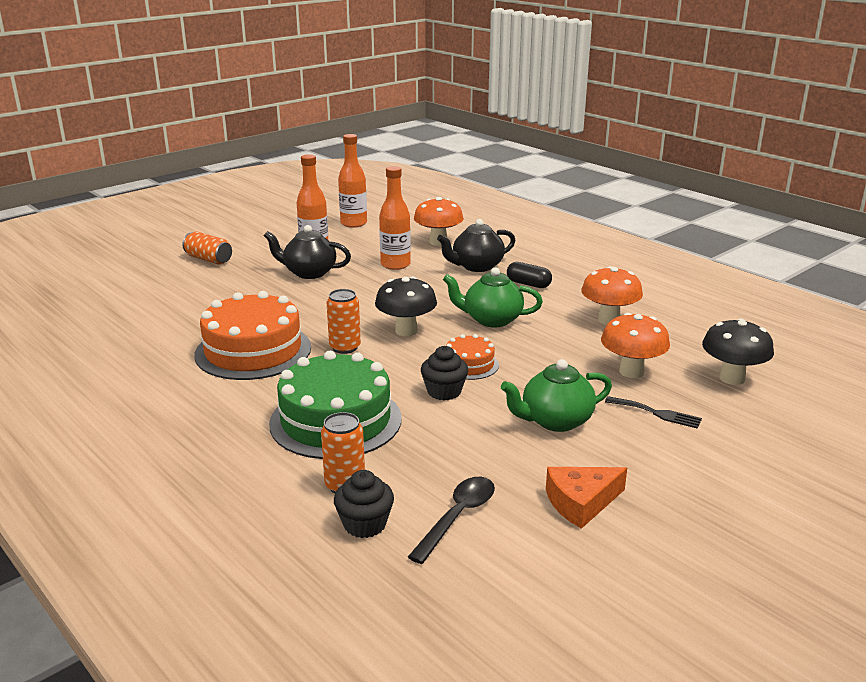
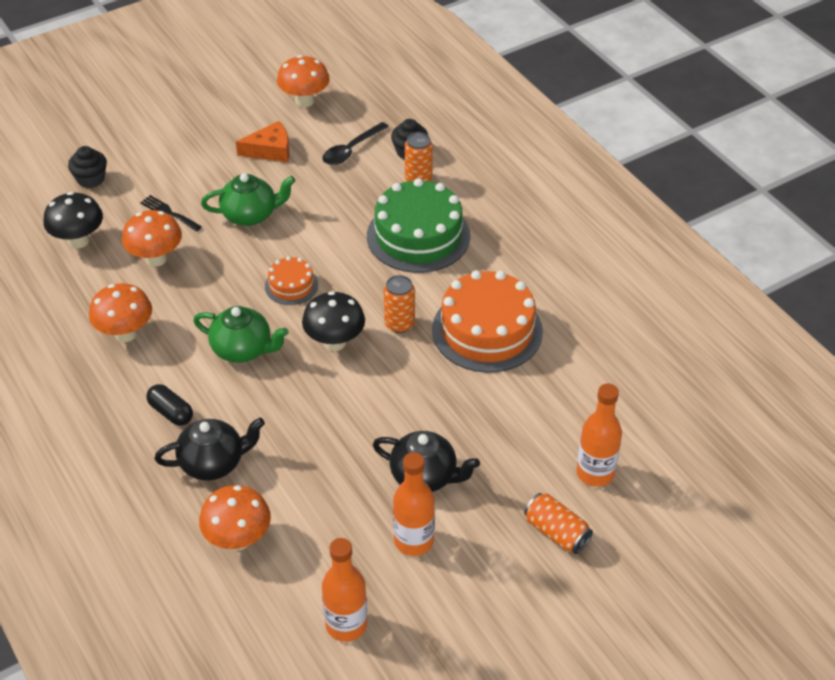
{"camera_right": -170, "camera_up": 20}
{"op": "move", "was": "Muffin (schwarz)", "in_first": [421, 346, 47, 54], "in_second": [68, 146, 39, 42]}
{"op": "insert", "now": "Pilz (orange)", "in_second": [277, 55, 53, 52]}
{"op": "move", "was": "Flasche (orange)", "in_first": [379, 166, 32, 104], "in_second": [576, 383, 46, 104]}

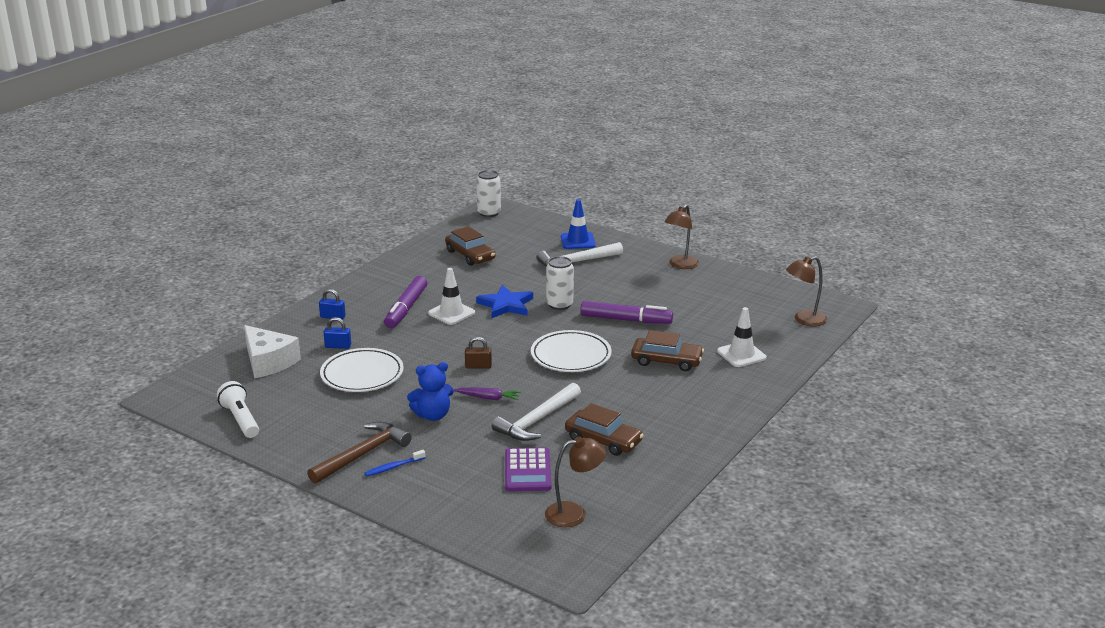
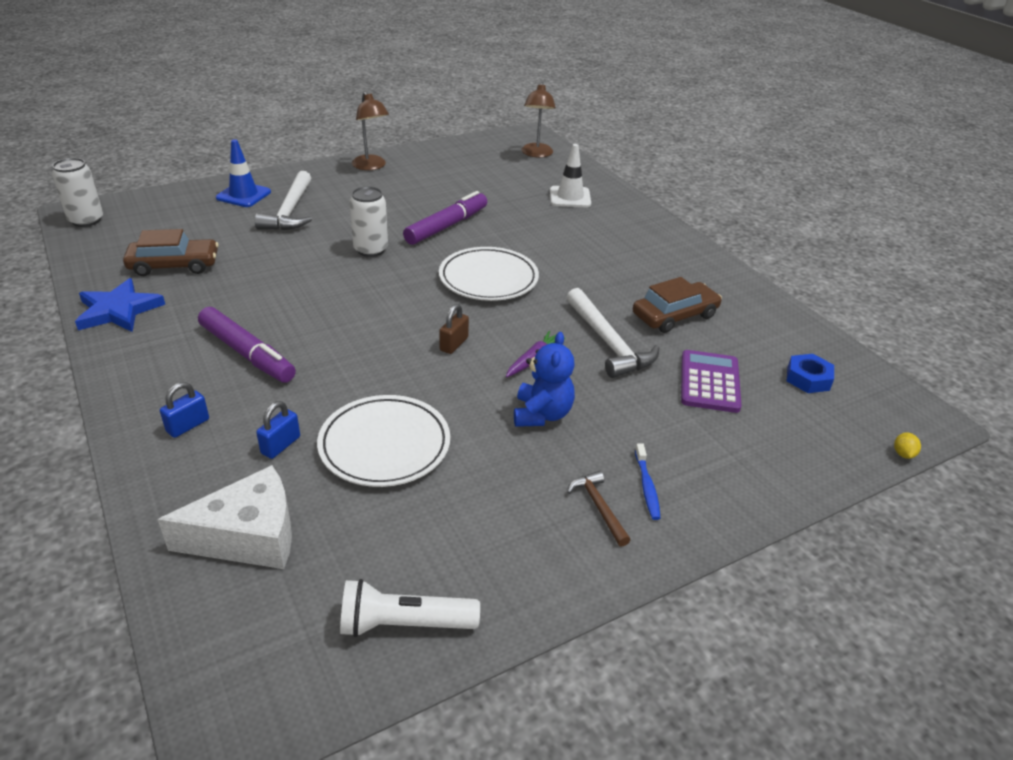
{"camera_right": -65, "camera_up": 10}
{"op": "move", "was": "Stern (blau)", "in_first": [476, 285, 57, 33], "in_second": [75, 278, 90, 54]}
{"op": "resize", "was": "Hammer (braun)", "in_first": [307, 422, 105, 62], "in_second": [567, 471, 63, 76], "ratio": 0.54}
{"op": "rotate", "was": "Taschenrechner (lila)", "in_first": [505, 447, 46, 45], "in_second": [681, 350, 61, 63], "clockwise": -105}
{"op": "replace", "was": "Lampe (braun)", "now": "Sechskantmutter (blau)", "in_first": [545, 437, 61, 90], "in_second": [787, 354, 47, 39]}
{"op": "insert", "now": "Zitrone (gelb)", "in_second": [894, 432, 27, 27]}
{"op": "delete", "was": "Leitkegel (weiß)", "in_first": [428, 268, 47, 57]}
{"op": "delete", "was": "Auto (braun)", "in_first": [631, 330, 73, 41]}

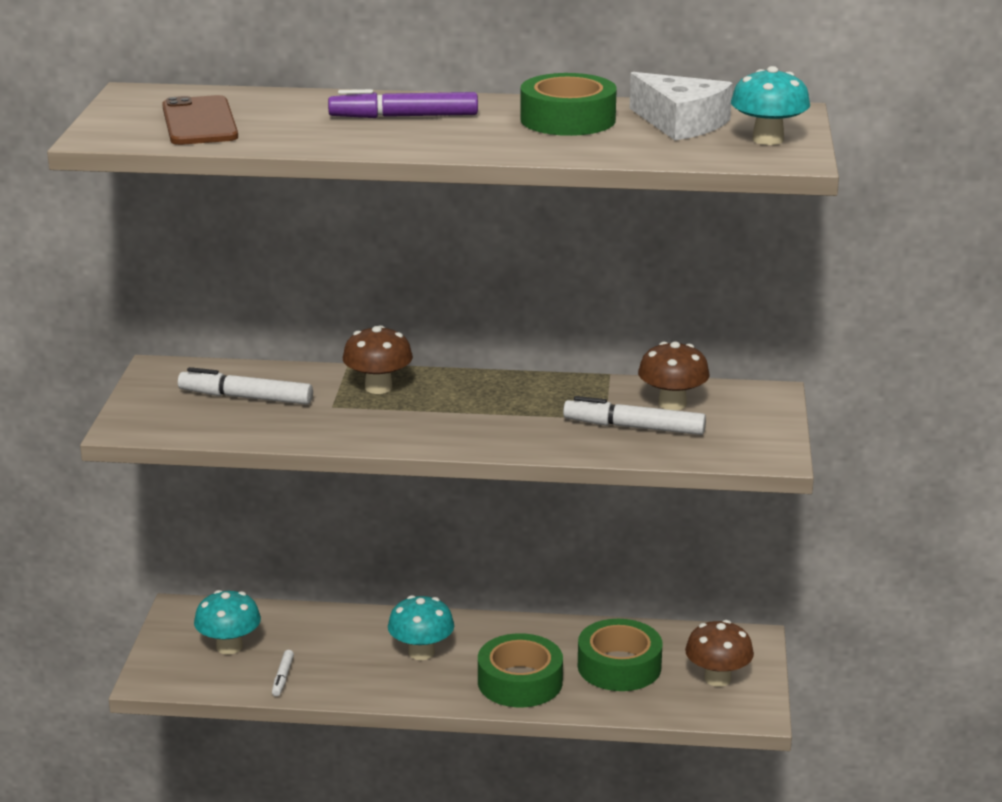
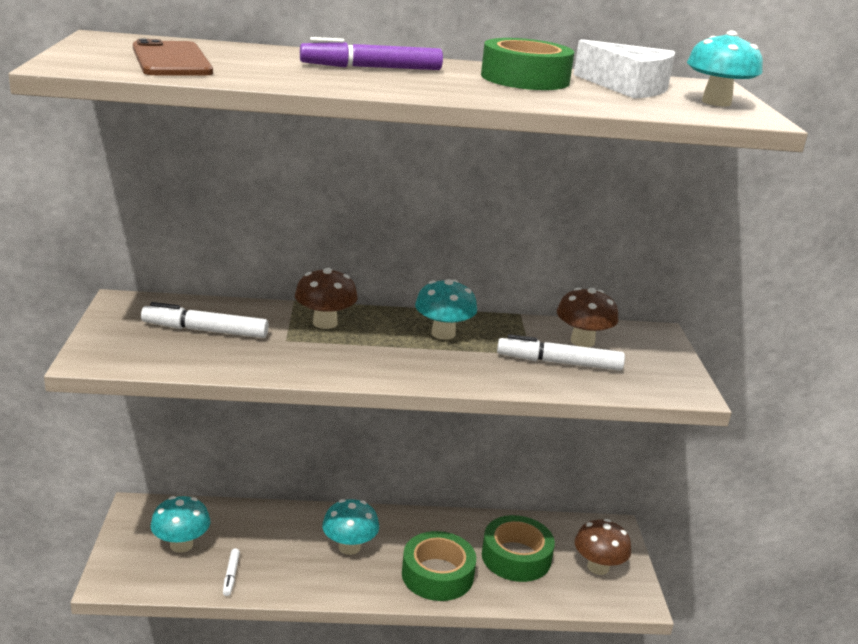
{"camera_right": -10, "camera_up": 0}
{"op": "insert", "now": "Pilz (türkis)", "in_second": [415, 279, 62, 61]}

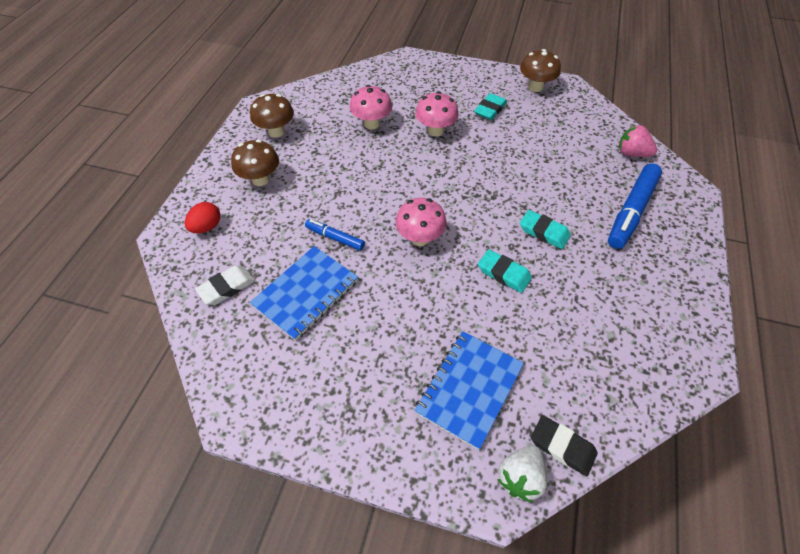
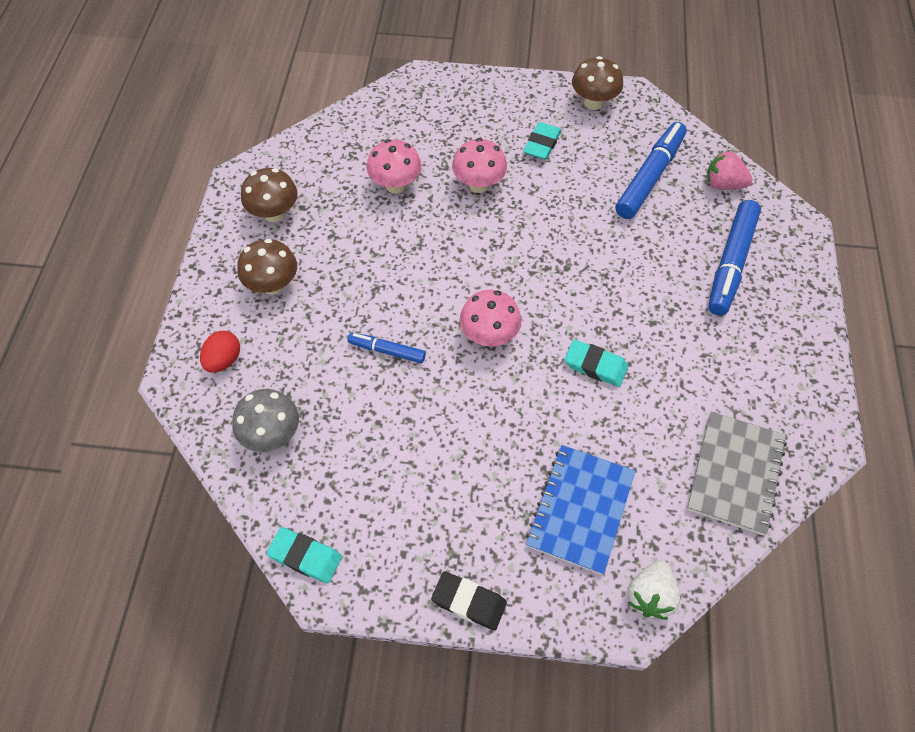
{"camera_right": -10, "camera_up": 5}
{"op": "replace", "was": "Radiergummi (weiß)", "now": "Pilz (grau)", "in_first": [195, 265, 60, 40], "in_second": [232, 389, 67, 63]}
{"op": "move", "was": "Radiergummi (türkis)", "in_first": [520, 210, 51, 39], "in_second": [266, 527, 76, 57]}
{"op": "move", "was": "Radiergummi (schwarz)", "in_first": [531, 415, 67, 62], "in_second": [431, 571, 76, 60]}
{"op": "insert", "now": "Filzstift (blau)", "in_second": [615, 122, 72, 97]}
{"op": "insert", "now": "Notizbuch (grau)", "in_second": [687, 411, 100, 125]}
{"op": "delete", "was": "Notizbuch (blau)", "in_first": [250, 246, 108, 95]}

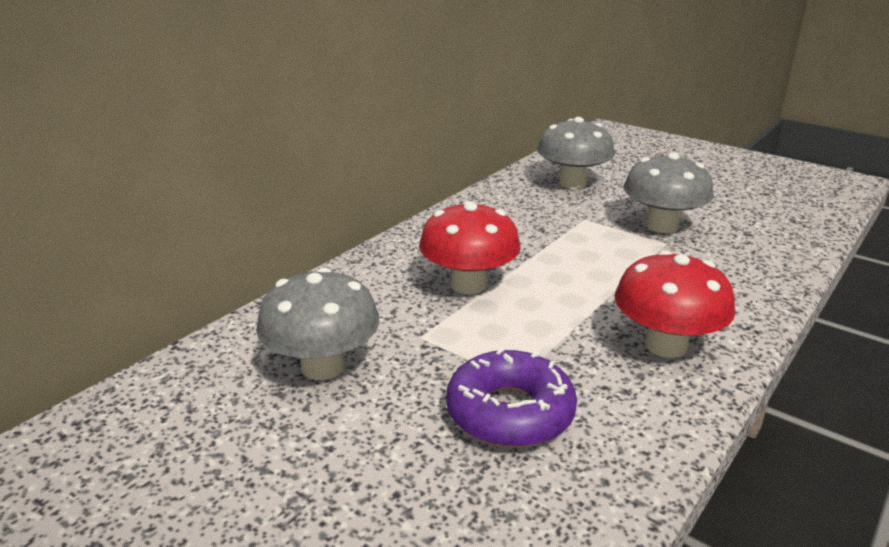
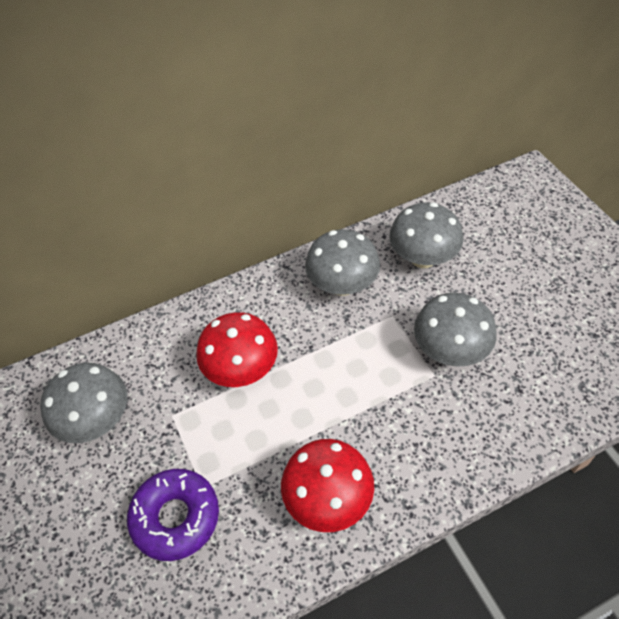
{"camera_right": 30, "camera_up": 25}
{"op": "insert", "now": "Pilz (grau)", "in_second": [305, 229, 75, 67]}

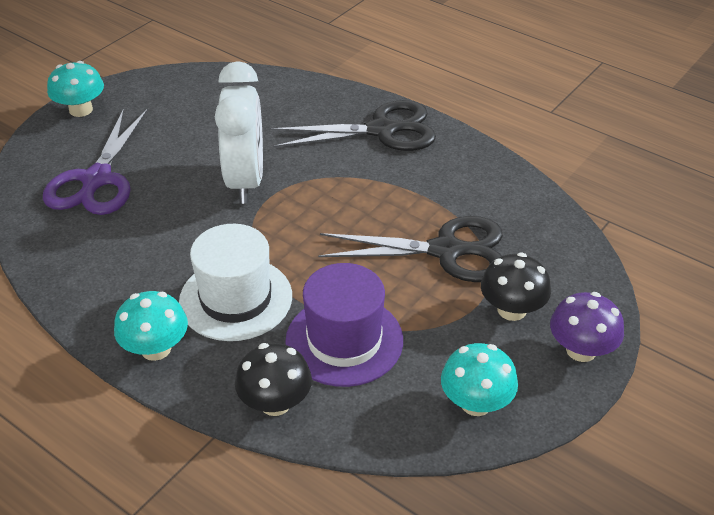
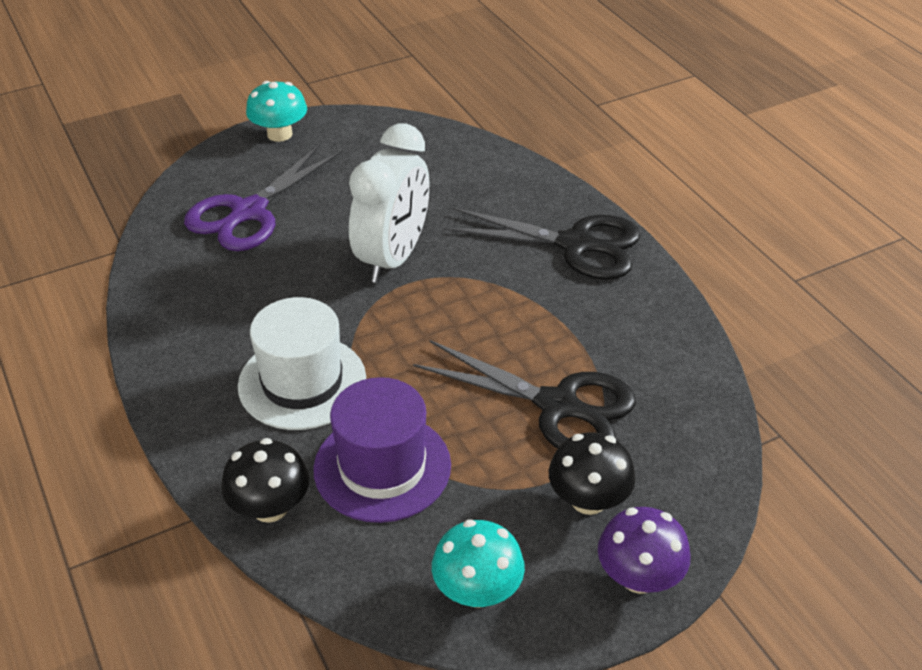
{"camera_right": 25, "camera_up": 0}
{"op": "delete", "was": "Pilz (türkis)", "in_first": [114, 291, 74, 70]}

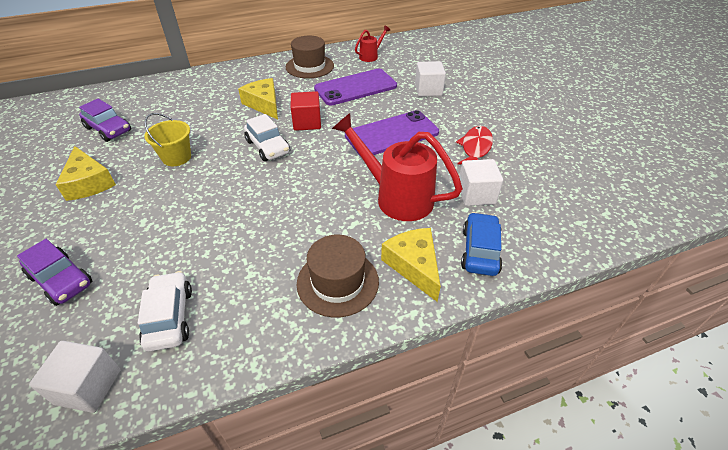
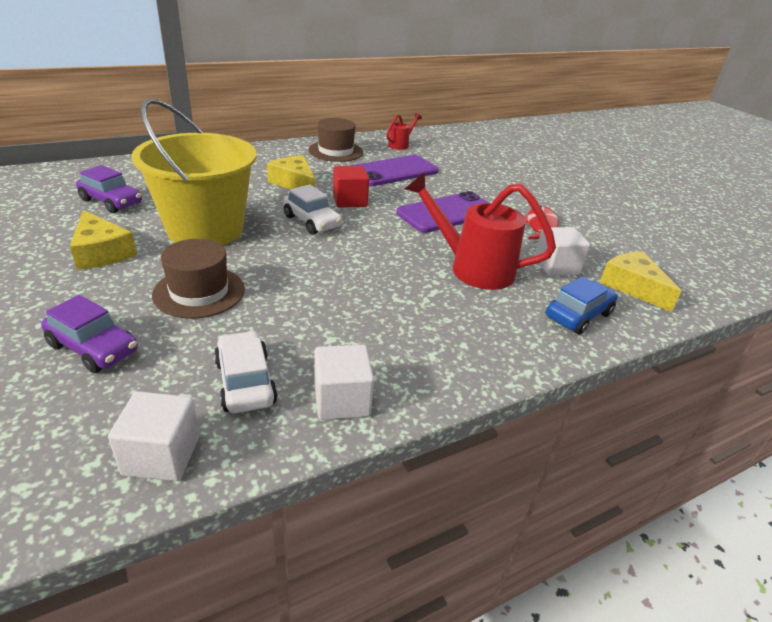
{"camera_right": -10, "camera_up": -10}
{"op": "resize", "was": "Eimer (gelb)", "in_first": [144, 113, 47, 53], "in_second": [131, 98, 126, 147], "ratio": 2.2}
{"op": "move", "was": "Hut (braun)", "in_first": [297, 235, 82, 83], "in_second": [152, 239, 93, 80]}
{"op": "move", "was": "Kubus (weiß)", "in_first": [415, 61, 31, 35], "in_second": [314, 345, 60, 75]}
{"op": "rotate", "was": "Auto (blau)", "in_first": [461, 212, 42, 64], "in_second": [545, 276, 73, 58], "clockwise": 45}
{"op": "move", "was": "Käse (gelb)", "in_first": [381, 228, 60, 74], "in_second": [600, 251, 82, 61]}

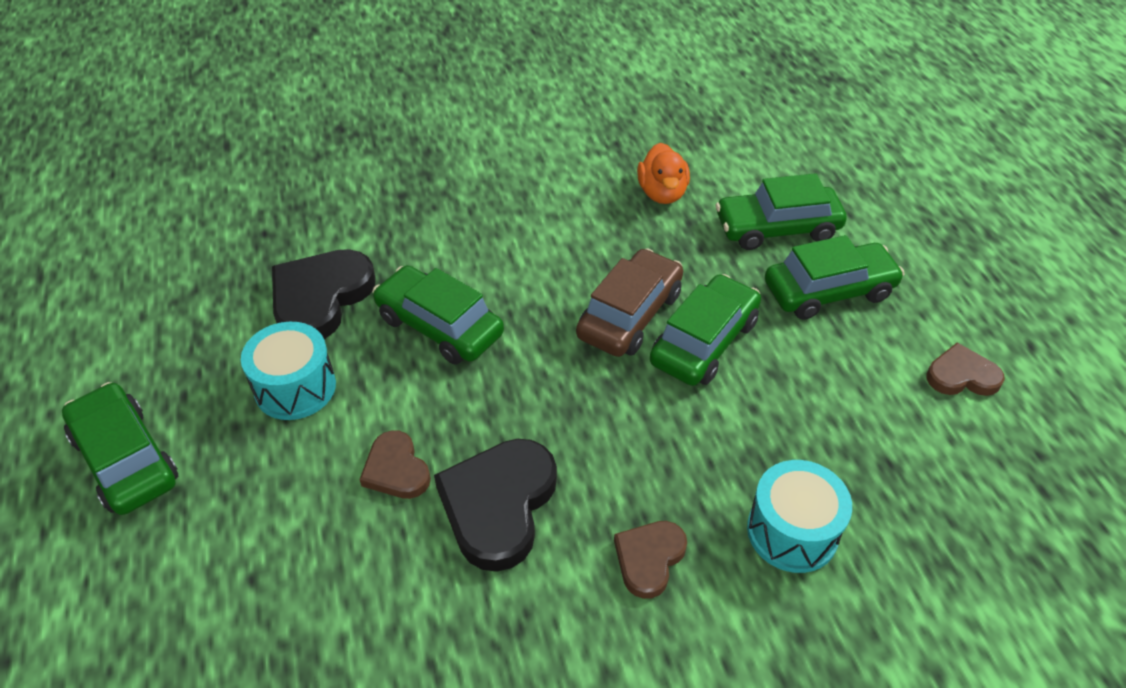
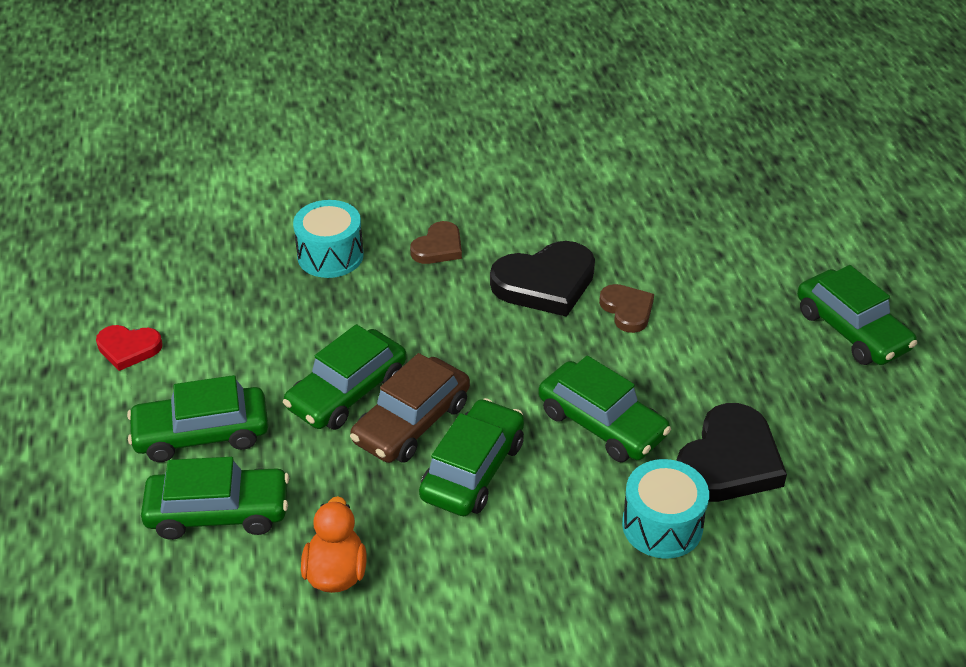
{"camera_right": -175, "camera_up": -5}
{"op": "recolor", "was": "Herz (braun)", "now": "Herz (rot)", "in_first": [926, 343, 79, 53], "in_second": [96, 325, 67, 46]}
{"op": "insert", "now": "Auto (grün)", "in_second": [419, 398, 105, 118]}
{"op": "rotate", "was": "Herz (schwarz)", "in_first": [434, 439, 123, 133], "in_second": [490, 241, 105, 76], "clockwise": 45}
{"op": "move", "was": "Trommel (türkis)", "in_first": [241, 322, 95, 98], "in_second": [622, 459, 87, 100]}

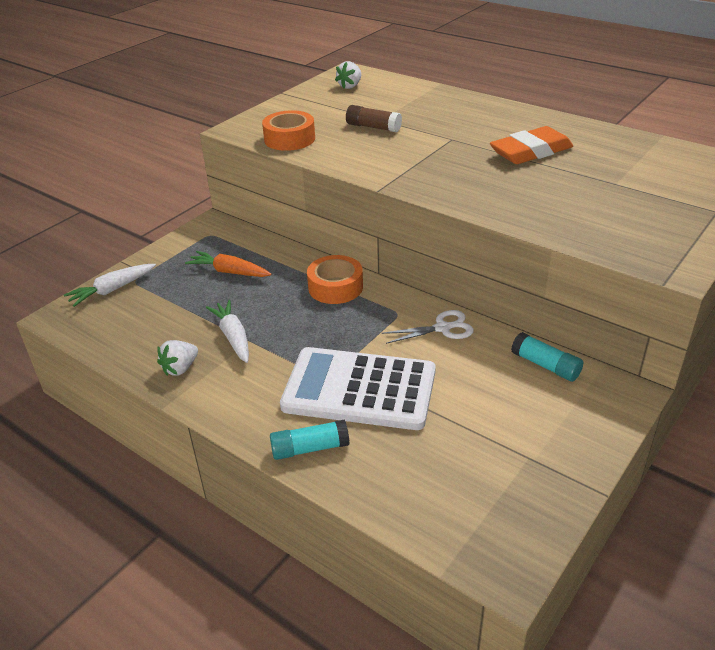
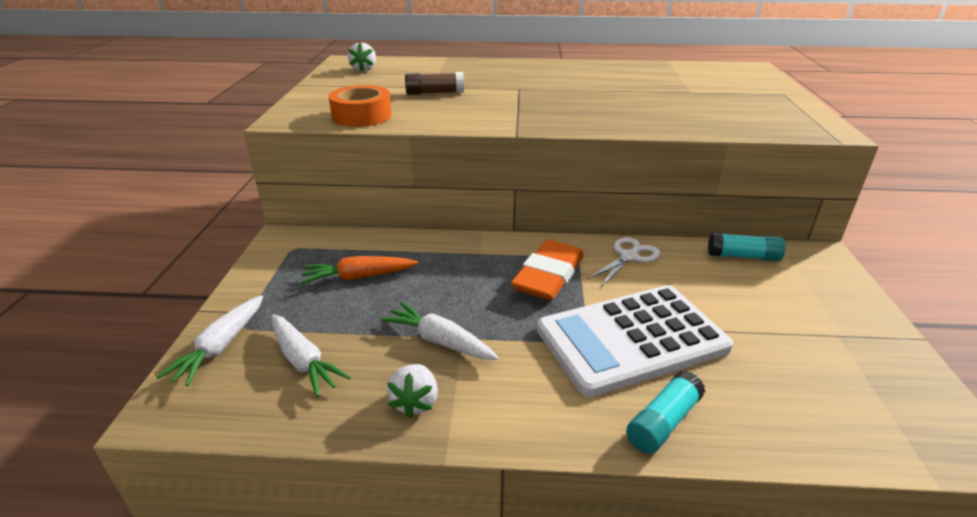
{"camera_right": -35, "camera_up": -5}
{"op": "insert", "now": "Karotte (weiß)", "in_second": [271, 314, 80, 83]}
{"op": "move", "was": "Radiergummi (orange)", "in_first": [490, 126, 83, 38], "in_second": [511, 240, 73, 60]}
{"op": "delete", "was": "Klebeband (orange)", "in_first": [307, 255, 56, 49]}

